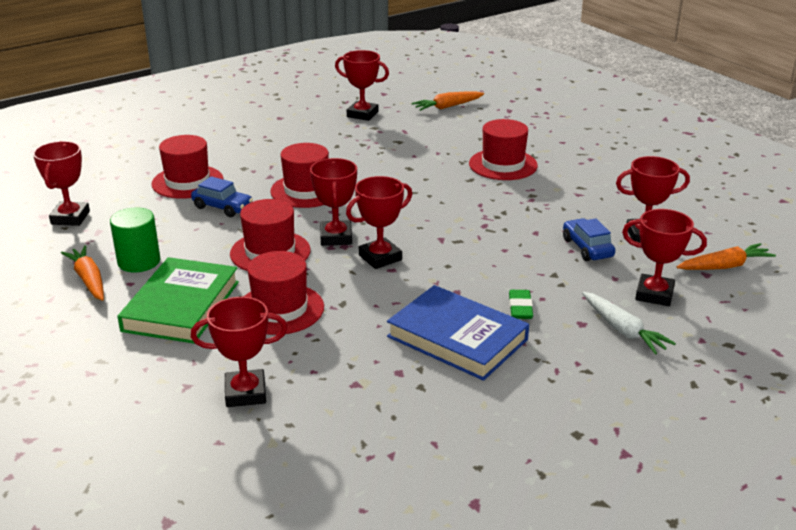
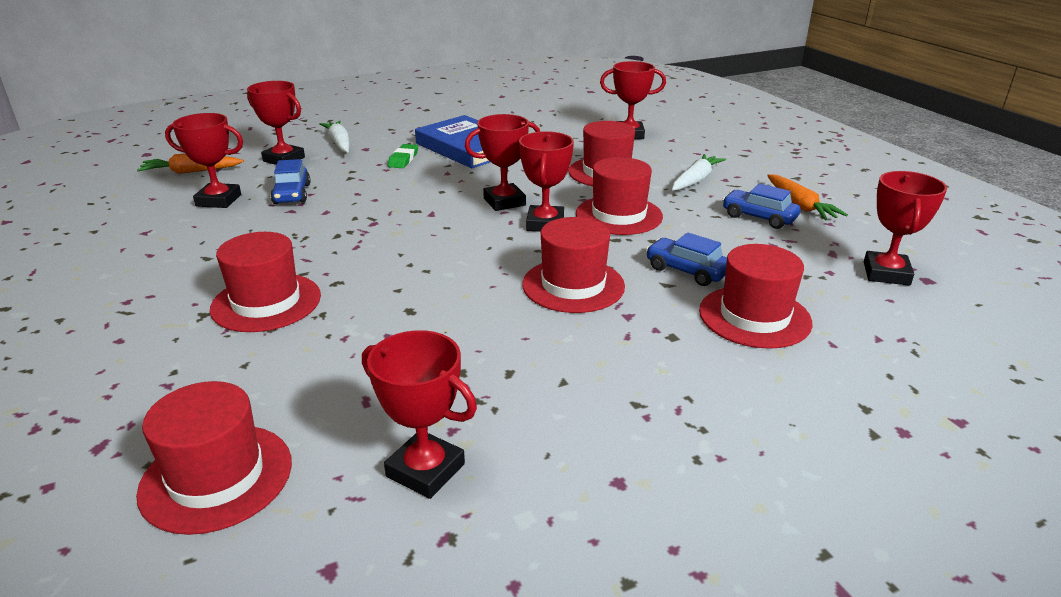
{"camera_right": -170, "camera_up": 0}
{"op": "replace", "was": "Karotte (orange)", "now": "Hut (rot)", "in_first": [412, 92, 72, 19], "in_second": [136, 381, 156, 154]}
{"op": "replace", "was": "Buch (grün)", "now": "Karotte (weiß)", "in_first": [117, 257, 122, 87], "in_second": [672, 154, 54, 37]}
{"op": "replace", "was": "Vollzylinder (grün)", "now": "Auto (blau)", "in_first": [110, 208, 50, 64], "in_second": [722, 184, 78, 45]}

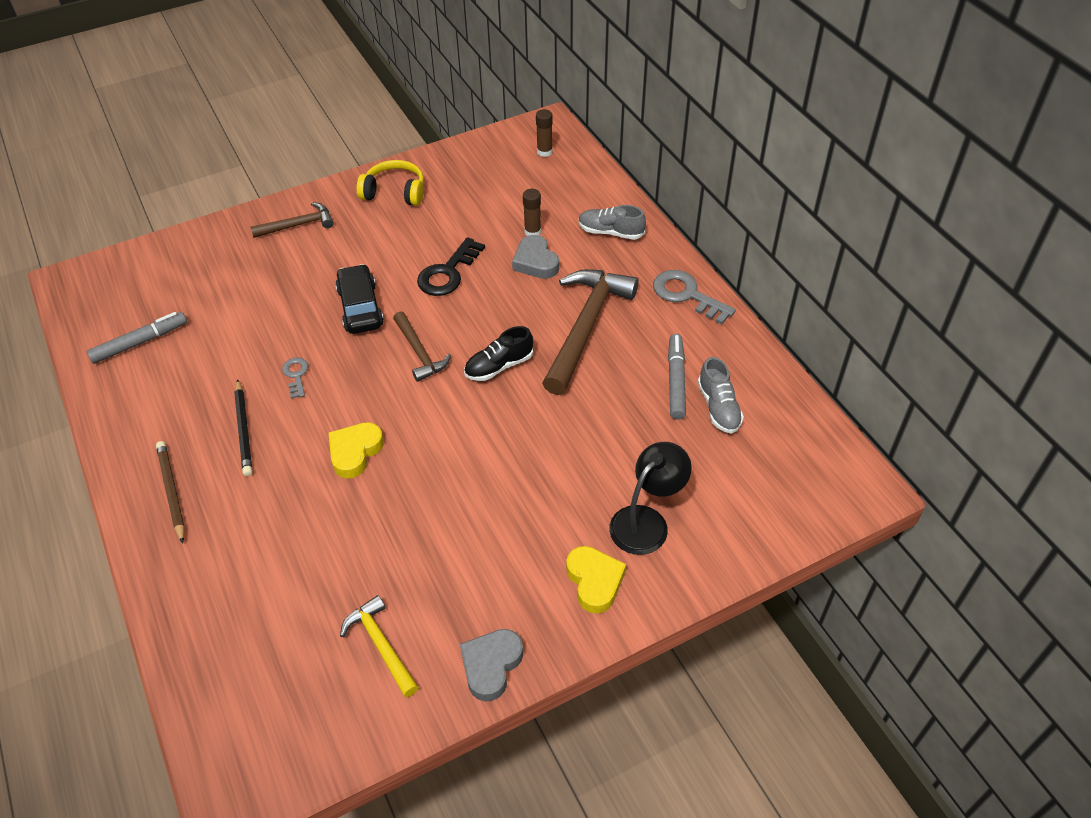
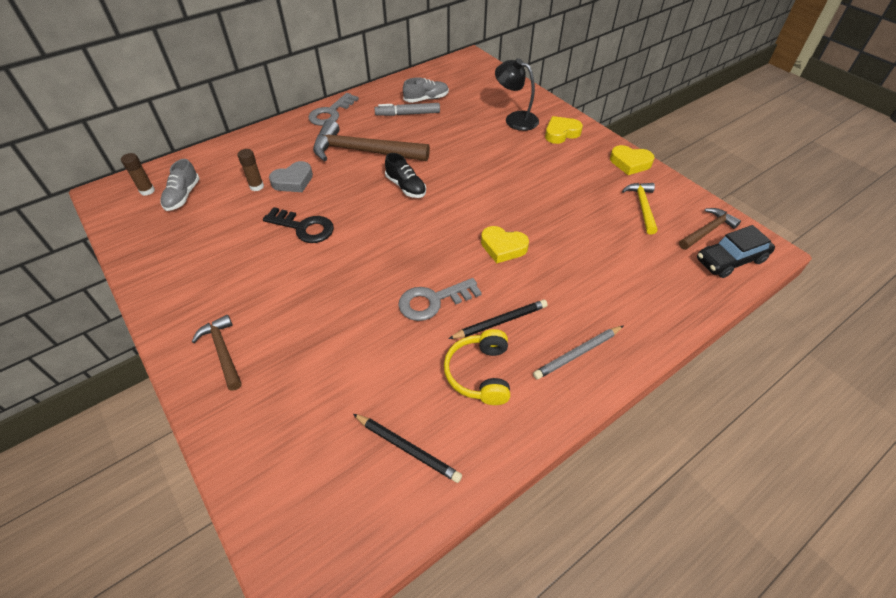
{"camera_right": -100, "camera_up": 0}
{"op": "move", "was": "Schuh (grau)", "in_first": [579, 205, 67, 35], "in_second": [160, 159, 40, 52]}
{"op": "replace", "was": "Filzstift (grau)", "now": "Bleistift (schwarz)", "in_first": [87, 312, 100, 52], "in_second": [353, 414, 109, 69]}
{"op": "resize", "was": "Schlüssel (grau)", "in_first": [282, 357, 27, 42], "in_second": [398, 278, 84, 43], "ratio": 1.79}
{"op": "move", "was": "Kopfhörer (gelb)", "in_first": [356, 160, 68, 46], "in_second": [444, 329, 66, 76]}
{"op": "recolor", "was": "Bleistift (braun)", "now": "Bleistift (grau)", "in_first": [156, 441, 29, 103], "in_second": [533, 326, 90, 54]}
{"op": "recolor", "was": "Herz (grau)", "now": "Herz (gelb)", "in_first": [460, 629, 63, 72], "in_second": [610, 145, 45, 30]}
{"op": "rotate", "was": "Hammer (gelb)", "in_first": [340, 595, 79, 102], "in_second": [622, 183, 36, 51], "clockwise": 135}
{"op": "move", "was": "Hammer (braun)", "in_first": [393, 311, 58, 71], "in_second": [679, 208, 62, 42]}
{"op": "move", "was": "Auto (schwarz)", "in_first": [335, 264, 49, 70], "in_second": [697, 225, 78, 53]}

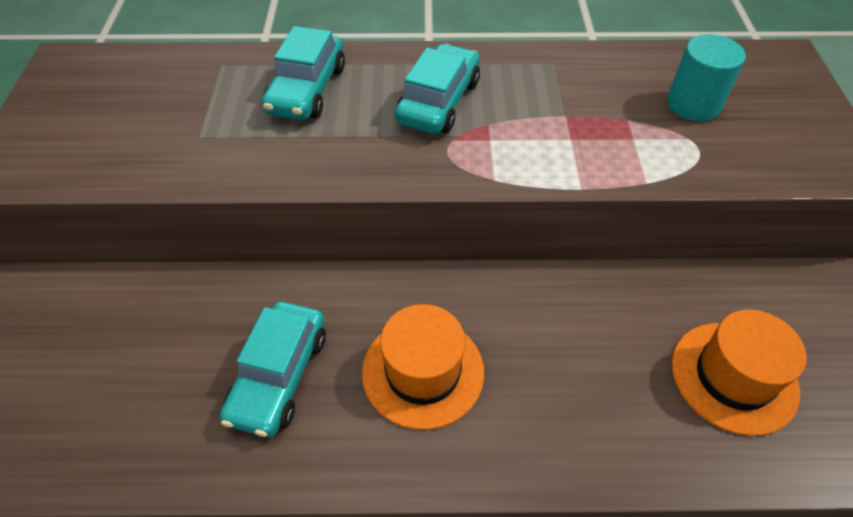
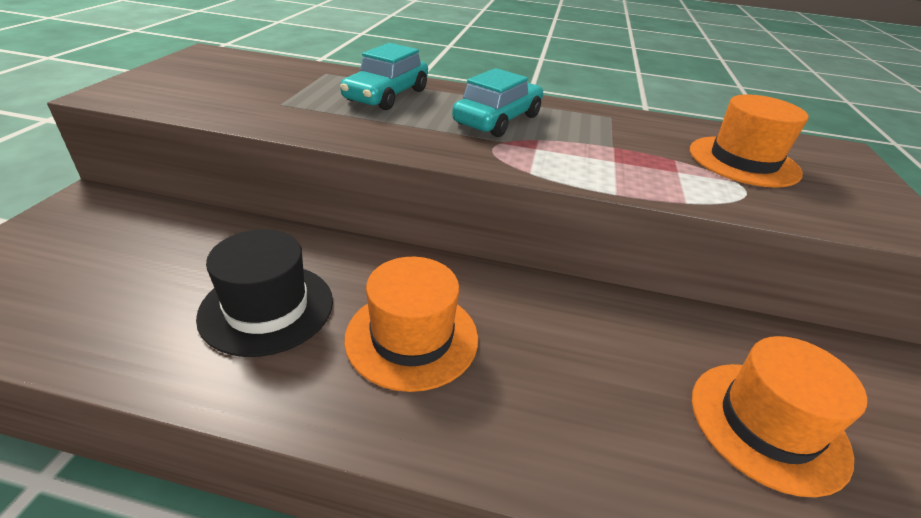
{"camera_right": 10, "camera_up": -15}
{"op": "replace", "was": "Auto (türkis)", "now": "Hut (schwarz)", "in_first": [220, 301, 106, 136], "in_second": [196, 229, 137, 128]}
{"op": "replace", "was": "Vollzylinder (türkis)", "now": "Hut (orange)", "in_first": [667, 34, 79, 87], "in_second": [690, 94, 119, 94]}

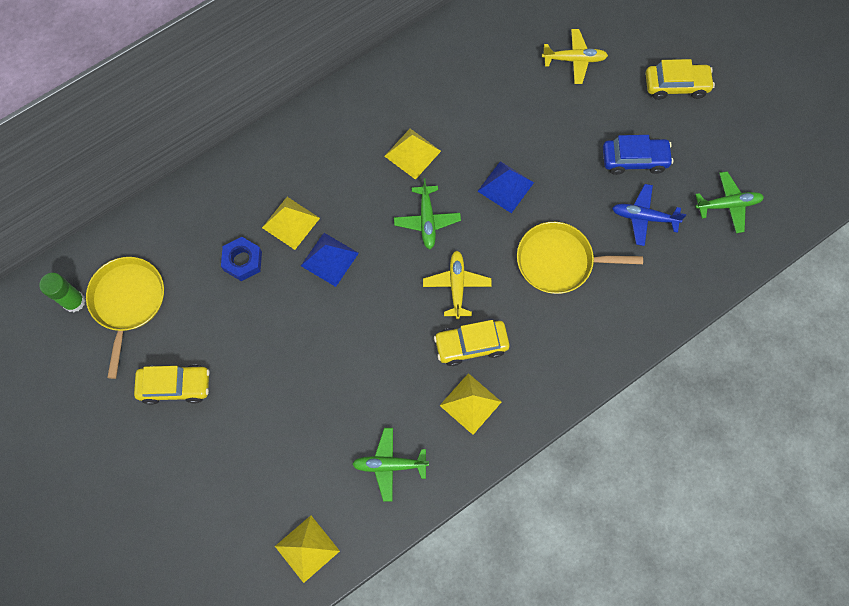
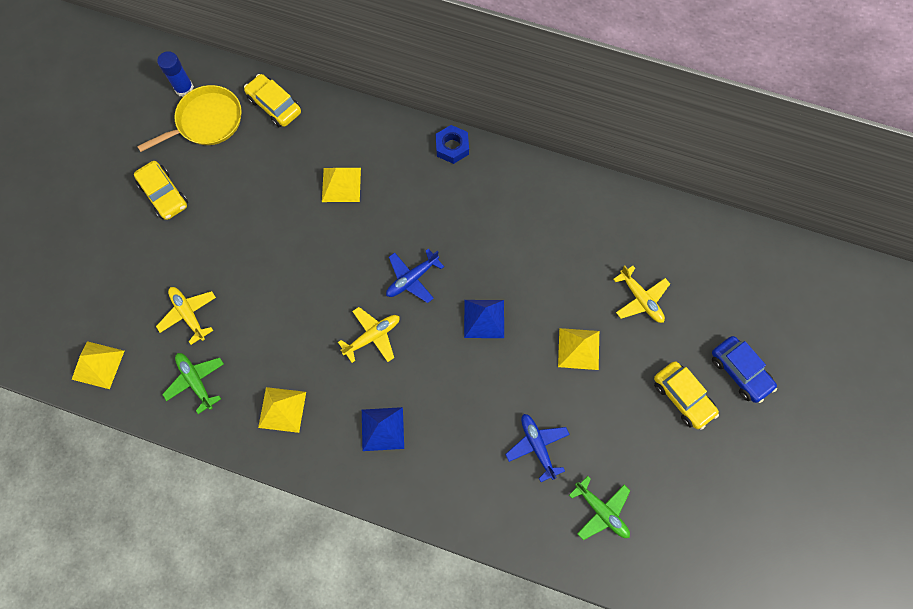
{"camera_right": 55, "camera_up": 0}
{"op": "insert", "now": "Flugzeug (gelb)", "in_second": [156, 287, 60, 58]}
{"op": "recolor", "was": "Klebestift (grün)", "now": "Klebestift (blau)", "in_first": [39, 273, 46, 39], "in_second": [157, 51, 37, 46]}
{"op": "move", "was": "Auto (gelb)", "in_first": [434, 320, 76, 46], "in_second": [244, 74, 57, 53]}
{"op": "move", "was": "Pyramide (blau)", "in_first": [301, 233, 58, 54], "in_second": [362, 407, 42, 44]}
{"op": "recolor", "was": "Flugzeug (grün)", "now": "Flugzeug (blau)", "in_first": [394, 178, 67, 71], "in_second": [386, 248, 58, 55]}
{"op": "move", "was": "Sechskantmutter (blau)", "in_first": [221, 237, 41, 44], "in_second": [436, 125, 33, 39]}
{"op": "move", "was": "Pyramide (gelb)", "in_first": [385, 129, 56, 51], "in_second": [558, 328, 41, 42]}
{"op": "move", "was": "Auto (blau)", "in_first": [603, 135, 70, 40], "in_second": [712, 336, 65, 67]}
{"op": "delete", "was": "Pfanne (gelb)", "in_first": [517, 222, 126, 72]}

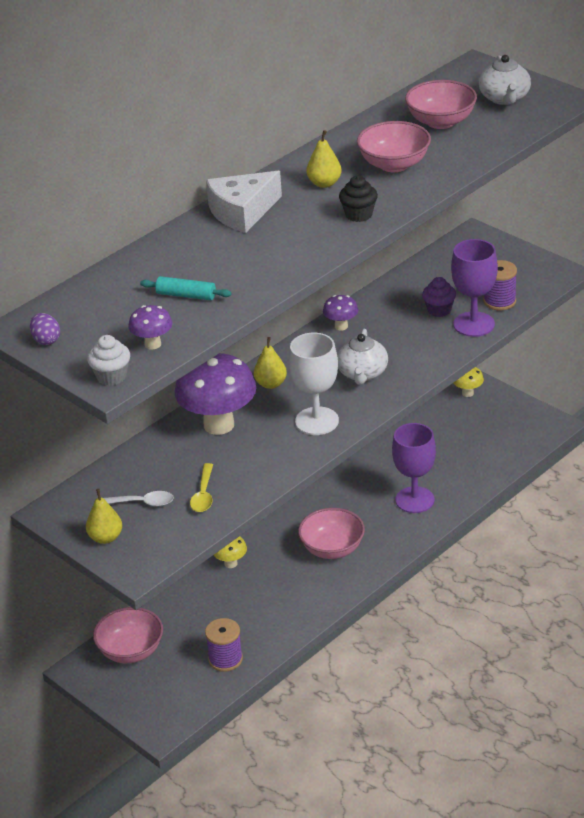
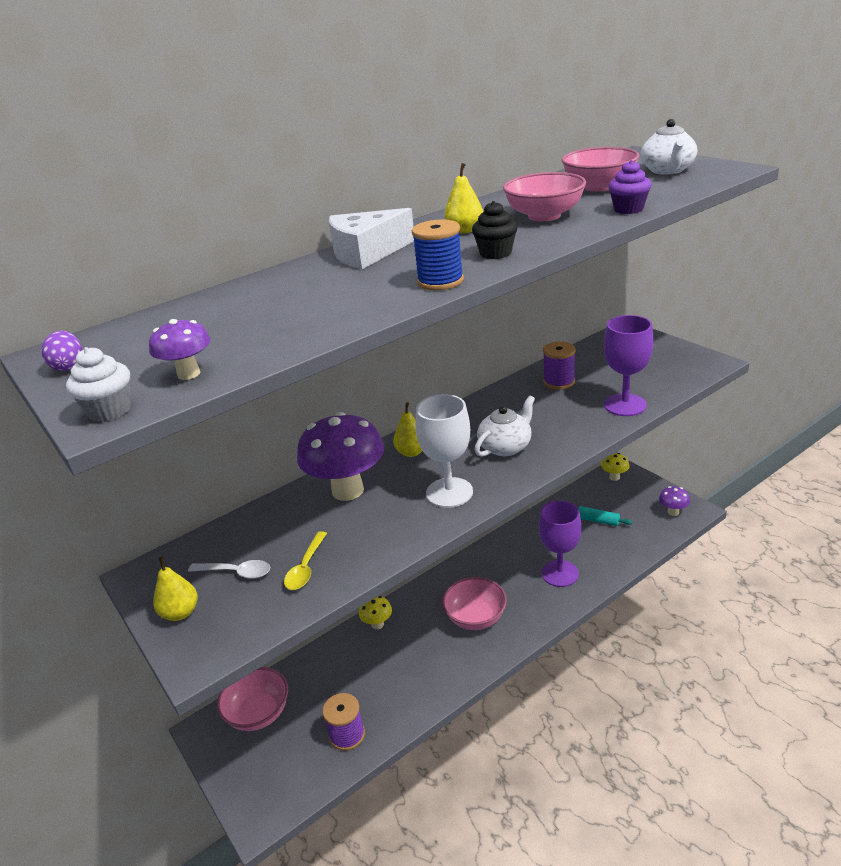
{"camera_right": 10, "camera_up": -5}
{"op": "insert", "now": "Garnrolle (blau)", "in_second": [412, 219, 52, 71]}
{"op": "rotate", "was": "Teekanne (weiß)", "in_first": [337, 329, 51, 56], "in_second": [475, 396, 60, 61], "clockwise": -150}
{"op": "move", "was": "Garnrolle (lila)", "in_first": [483, 260, 34, 50], "in_second": [543, 342, 33, 47]}
{"op": "move", "was": "Nudelholz (türkis)", "in_first": [140, 276, 92, 24], "in_second": [578, 506, 54, 20]}
{"op": "move", "was": "Muffin (lila)", "in_first": [422, 277, 34, 40], "in_second": [608, 160, 44, 54]}
{"op": "move", "was": "Pilz (lila)", "in_first": [323, 295, 35, 36], "in_second": [659, 486, 31, 30]}

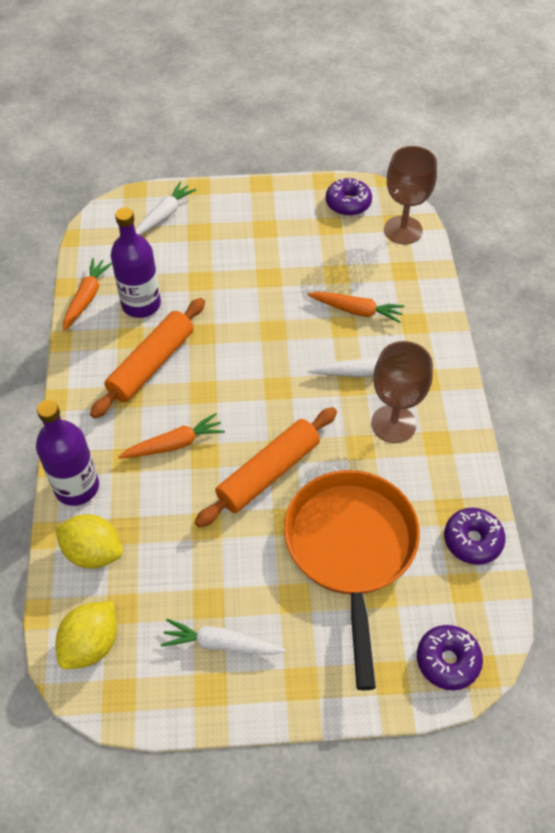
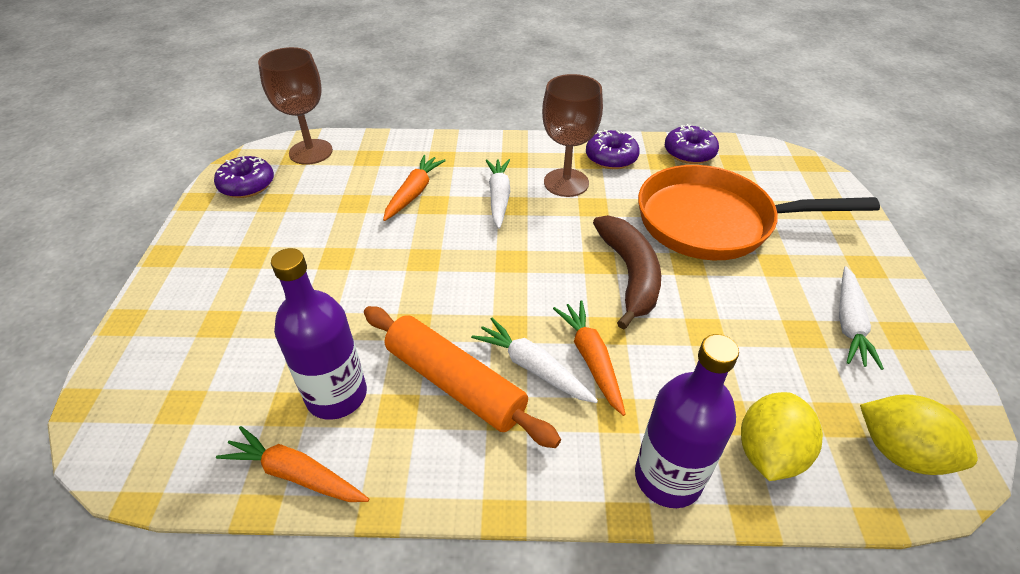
{"camera_right": -85, "camera_up": -10}
{"op": "move", "was": "Karotte (weiß)", "in_first": [135, 181, 61, 54], "in_second": [471, 318, 127, 85]}
{"op": "move", "was": "Donut (lila)", "in_first": [417, 625, 66, 65], "in_second": [586, 129, 54, 40]}
{"op": "replace", "was": "Nudelholz (orange)", "now": "Banane (braun)", "in_first": [195, 407, 142, 121], "in_second": [593, 215, 68, 115]}

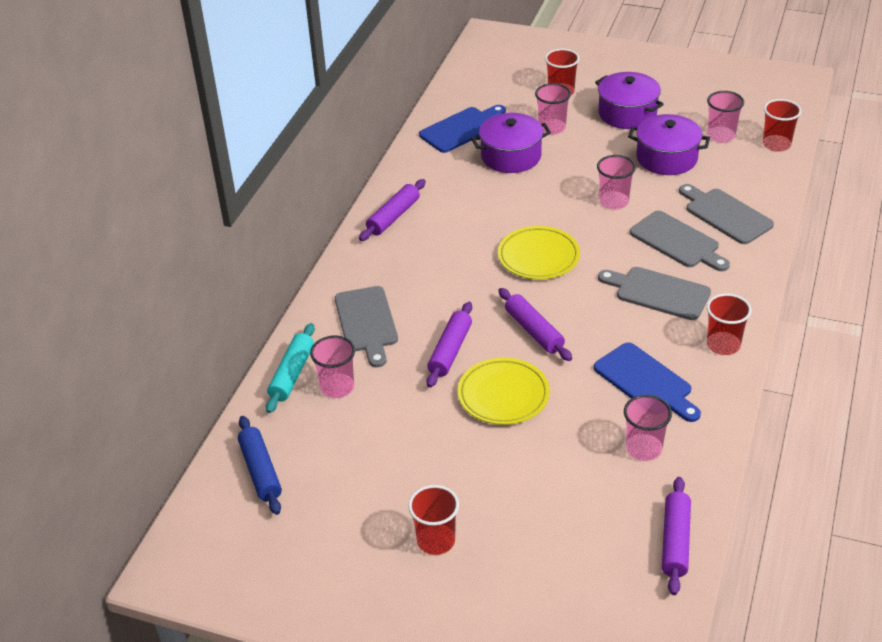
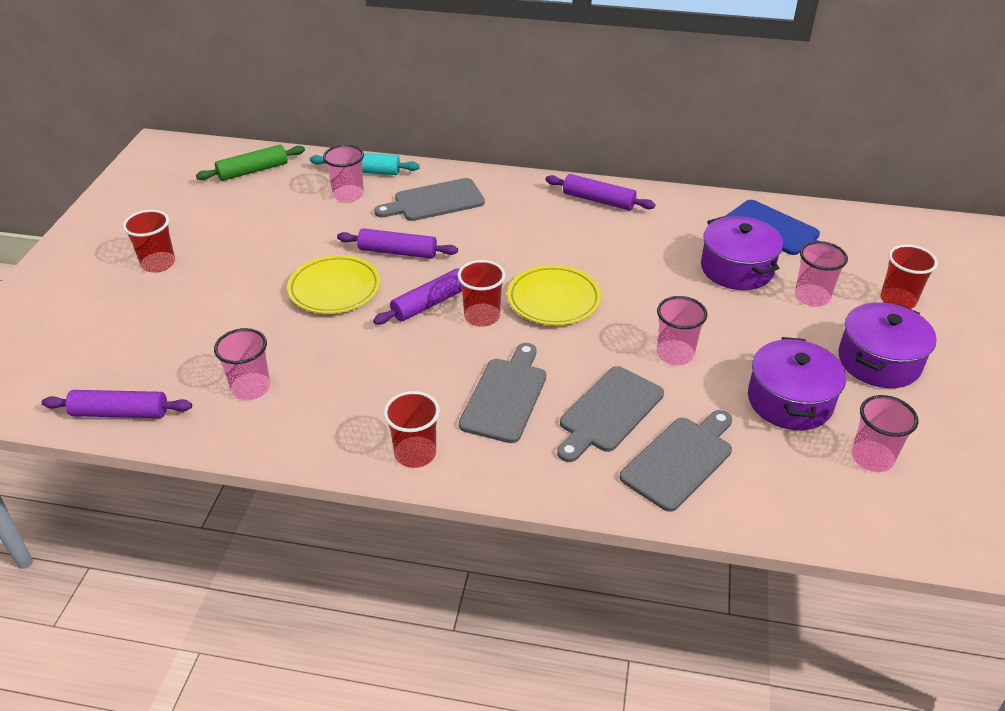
{"camera_right": 80, "camera_up": 0}
{"op": "recolor", "was": "Nudelholz (blau)", "now": "Nudelholz (grün)", "in_first": [238, 416, 44, 99], "in_second": [196, 145, 109, 36]}
{"op": "move", "was": "Becher (rot)", "in_first": [763, 99, 39, 53], "in_second": [458, 260, 47, 67]}
{"op": "delete", "was": "Schneidebrett (blau)", "in_first": [594, 342, 107, 80]}

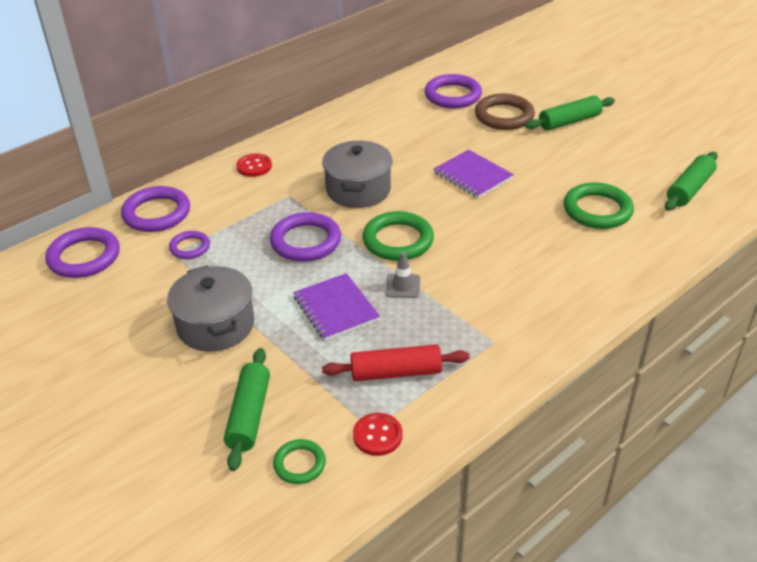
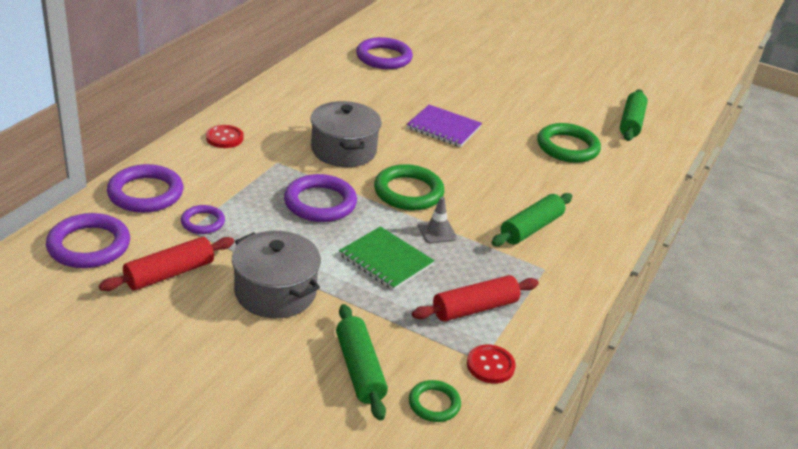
{"camera_right": -25, "camera_up": -5}
{"op": "insert", "now": "Nudelholz (rot)", "in_second": [99, 237, 135, 54]}
{"op": "recolor", "was": "Notizbuch (lila)", "now": "Notizbuch (grün)", "in_first": [293, 273, 87, 68], "in_second": [339, 226, 96, 65]}
{"op": "move", "was": "Nudelholz (grün)", "in_first": [525, 96, 90, 35], "in_second": [492, 193, 80, 53]}
{"op": "delete", "was": "Ring (braun)", "in_first": [475, 93, 60, 37]}

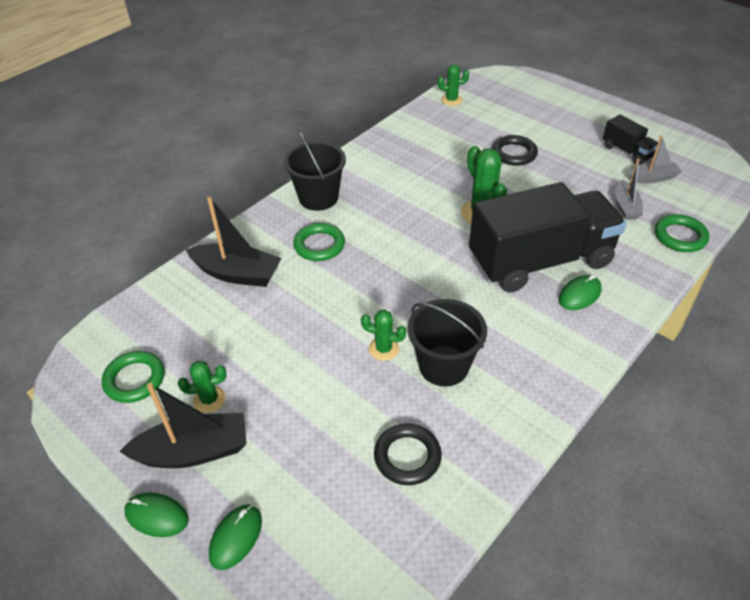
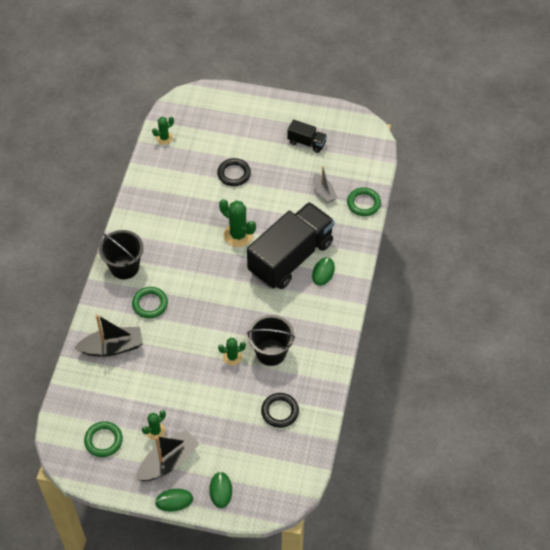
{"camera_right": -30, "camera_up": 10}
{"op": "delete", "was": "Boot (grau)", "in_first": [628, 135, 54, 48]}

